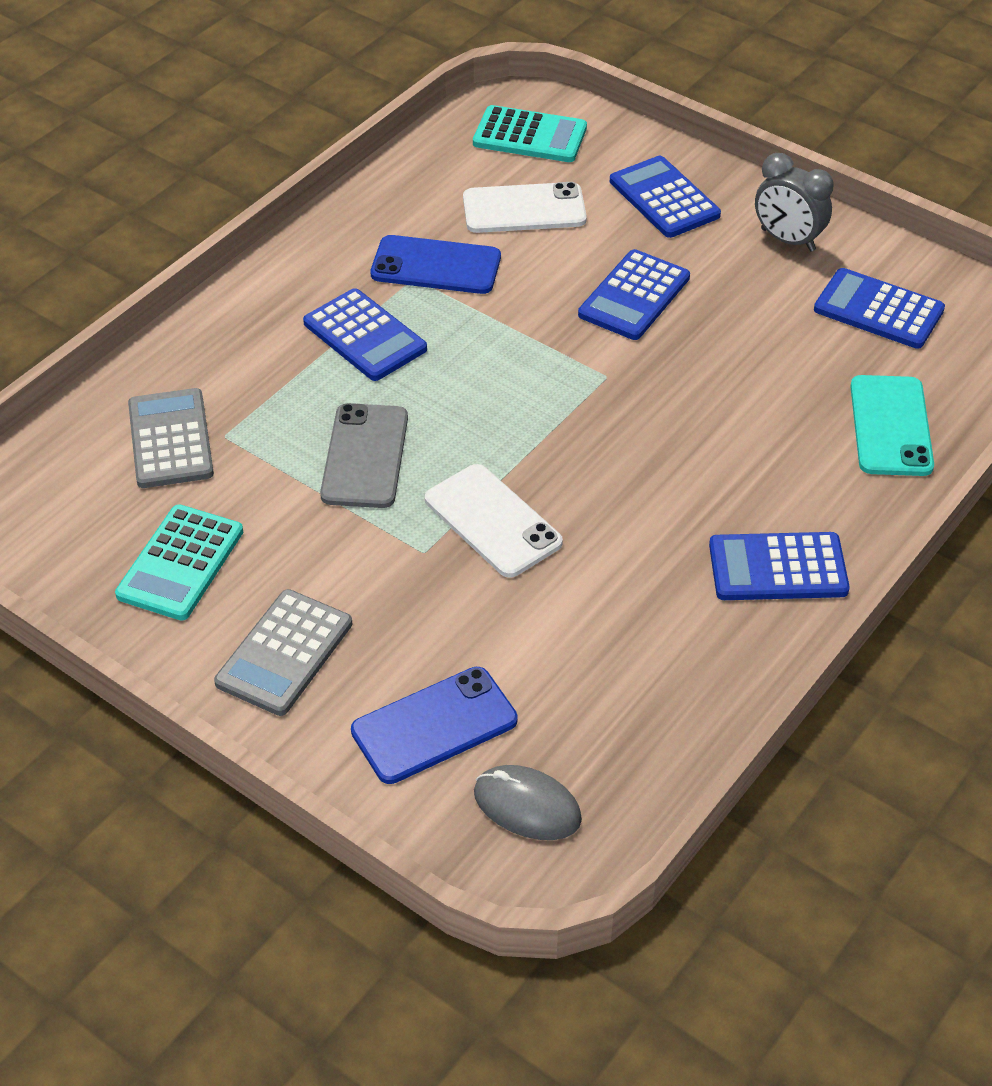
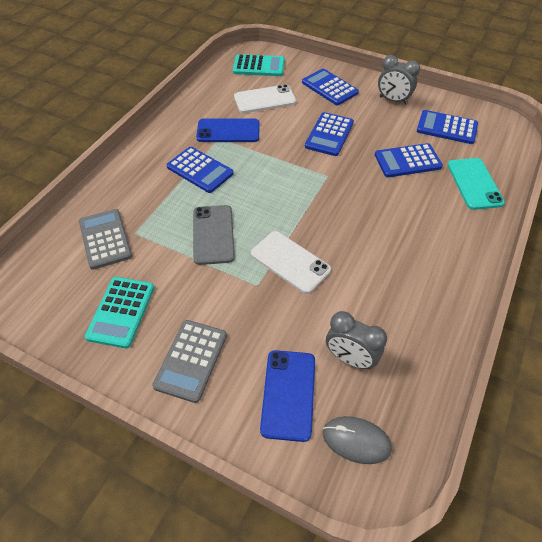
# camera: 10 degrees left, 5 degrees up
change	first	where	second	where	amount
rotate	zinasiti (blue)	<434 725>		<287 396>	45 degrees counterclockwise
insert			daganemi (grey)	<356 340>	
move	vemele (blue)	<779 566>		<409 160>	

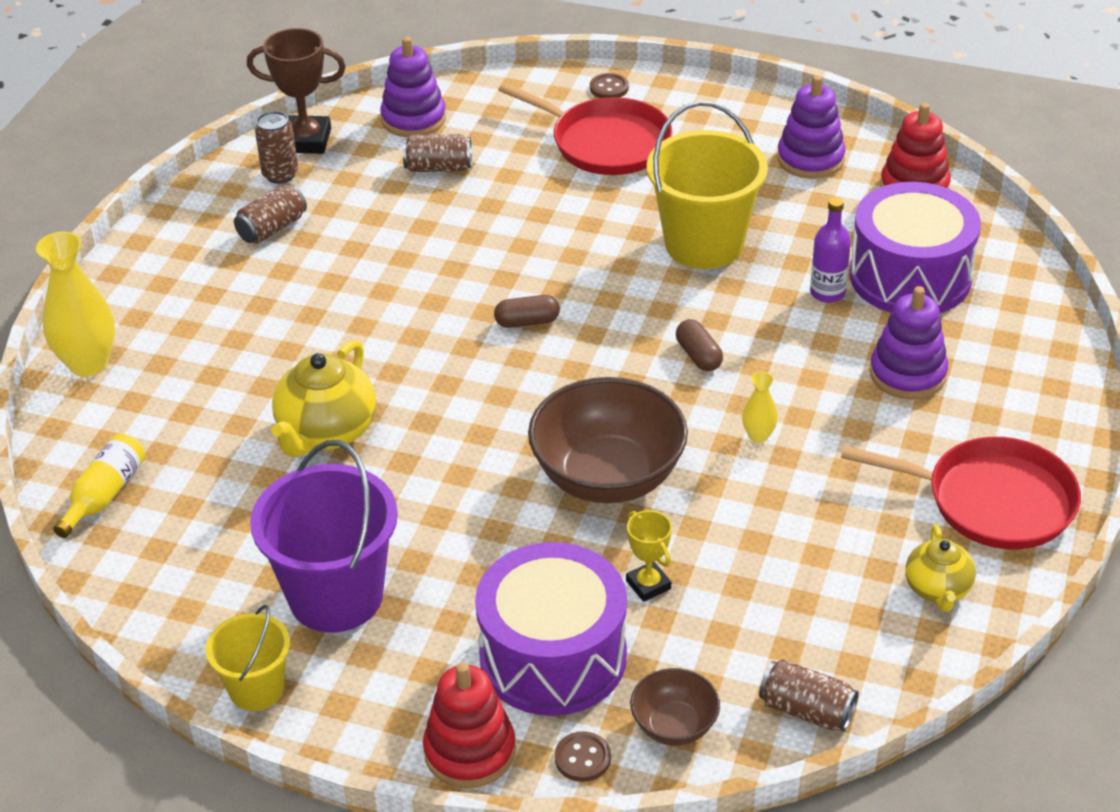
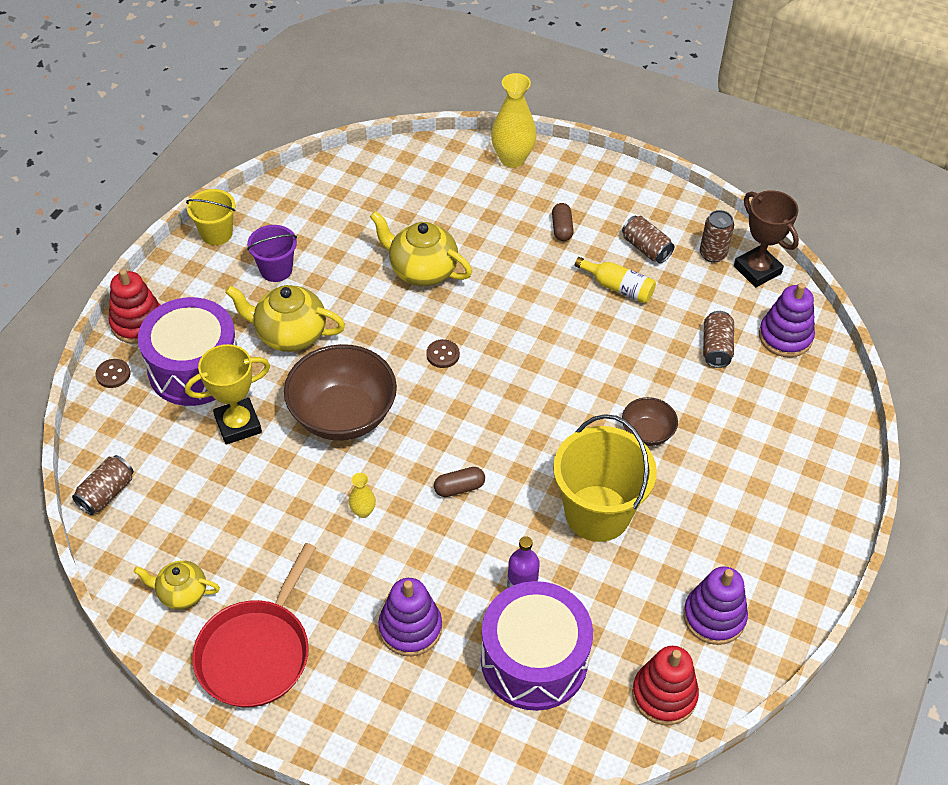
# camera: 95 degrees right, 10 degrees up
change	first	where	second	where	amount
resize	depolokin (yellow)	<649 556>		<227 394>	x1.71
insert			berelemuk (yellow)	<285 318>	
resize	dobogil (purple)	<324 536>		<272 253>	x0.56
move	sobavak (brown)	<609 85>		<443 353>	
move	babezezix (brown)	<527 311>		<563 222>	
move	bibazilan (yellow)	<99 486>		<615 280>	
move	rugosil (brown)	<675 707>		<650 421>	
rotate	depolokin (brown)	<296 91>		<766 238>	45 degrees counterclockwise
delete	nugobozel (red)	<586 129>			

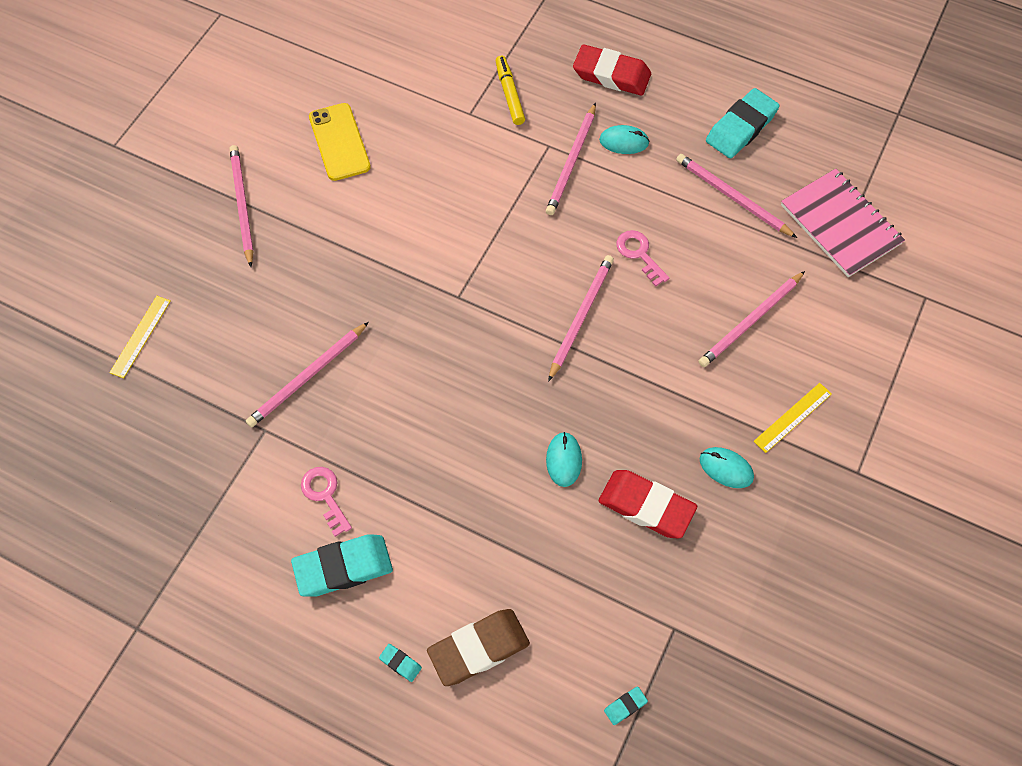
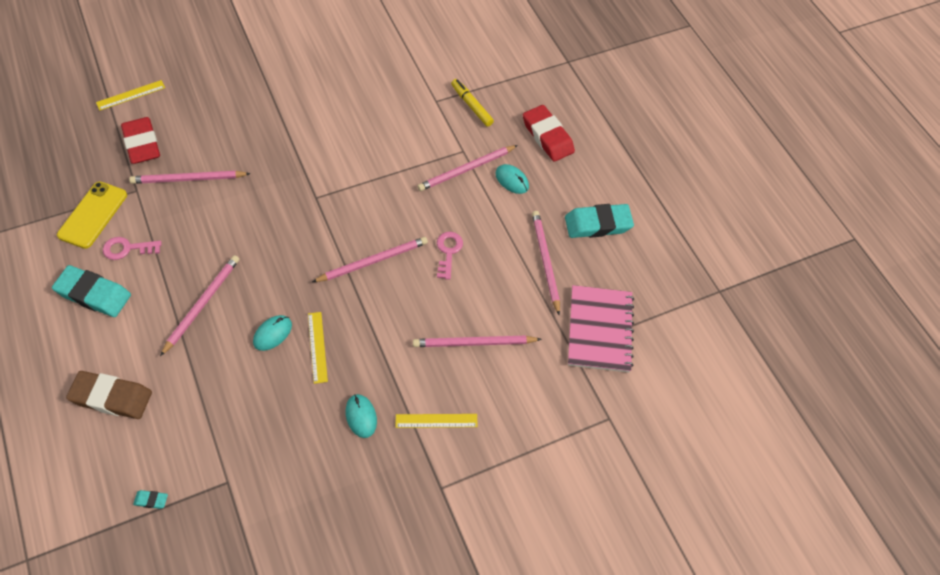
# camera: 35 degrees right, 5 degrees down
change	first	where	second	where	amount
move	zinasiti (yellow)	<340 142>		<92 215>	
rotate	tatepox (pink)	<326 502>		<132 248>	105 degrees counterclockwise
move	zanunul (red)	<648 504>		<140 140>	
move	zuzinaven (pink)	<241 206>		<199 305>	
insert			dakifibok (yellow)	<318 348>	
rotate	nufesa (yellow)	<510 90>		<472 103>	60 degrees counterclockwise
delete	zanunul (turquoise)	<400 663>			

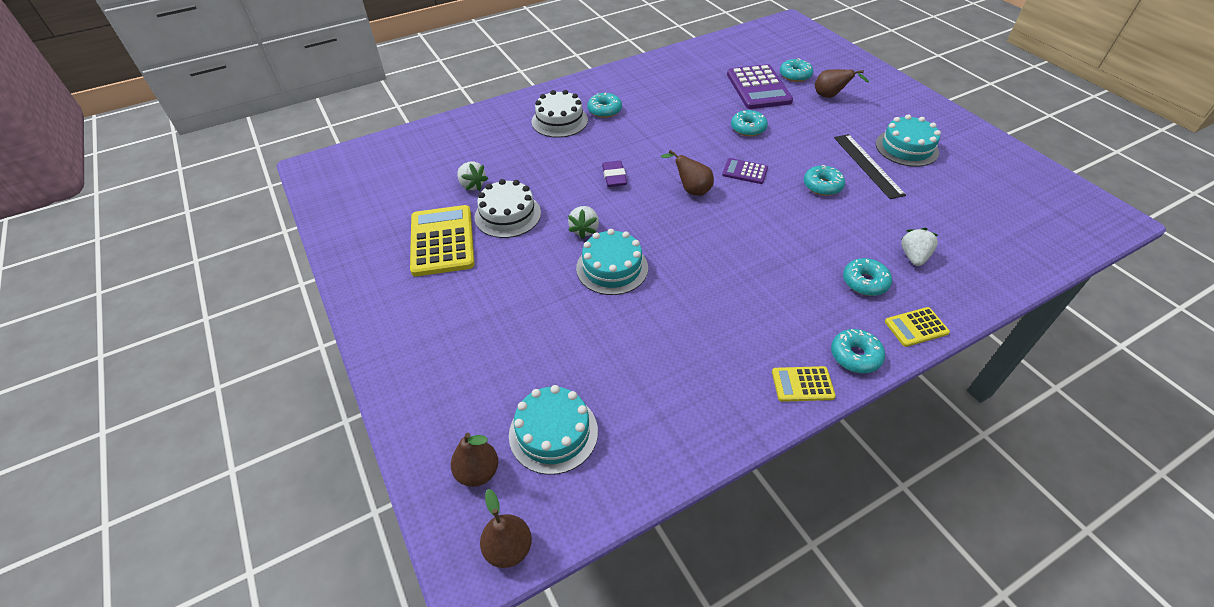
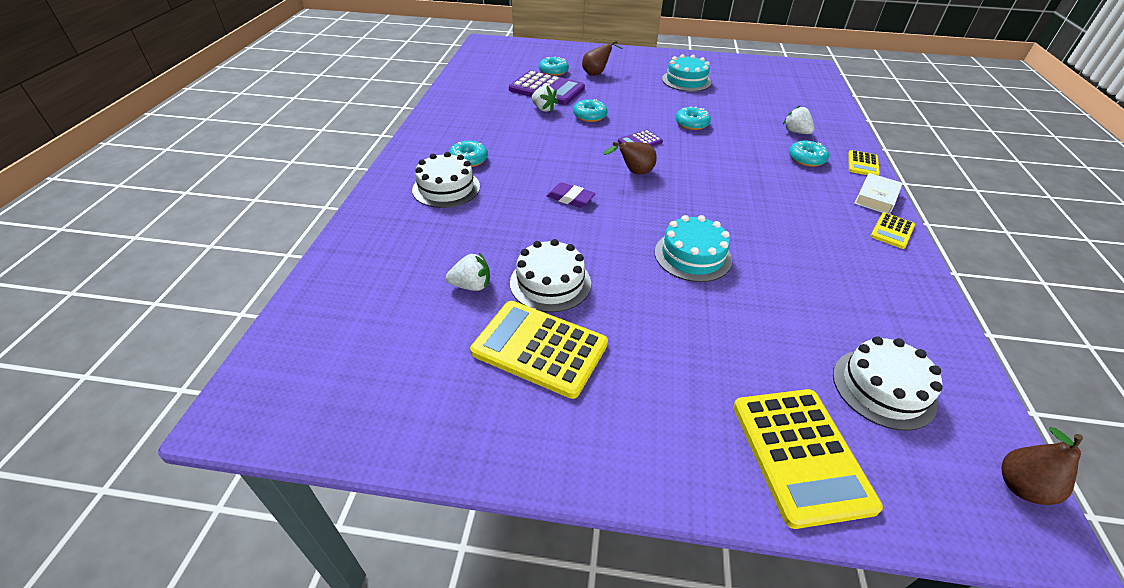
# camera: 55 degrees left, 5 degrees down
change	first	where	second	where	amount
move	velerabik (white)	<583 222>		<544 99>	
insert			vemele (yellow)	<808 459>	
recolor	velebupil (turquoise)	<553 430>	velebupil (white)	<888 383>	
replace	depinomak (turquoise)	<858 351>	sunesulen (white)	<878 193>	
delete	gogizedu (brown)	<474 460>			
delete	dakifibok (black)	<870 166>			

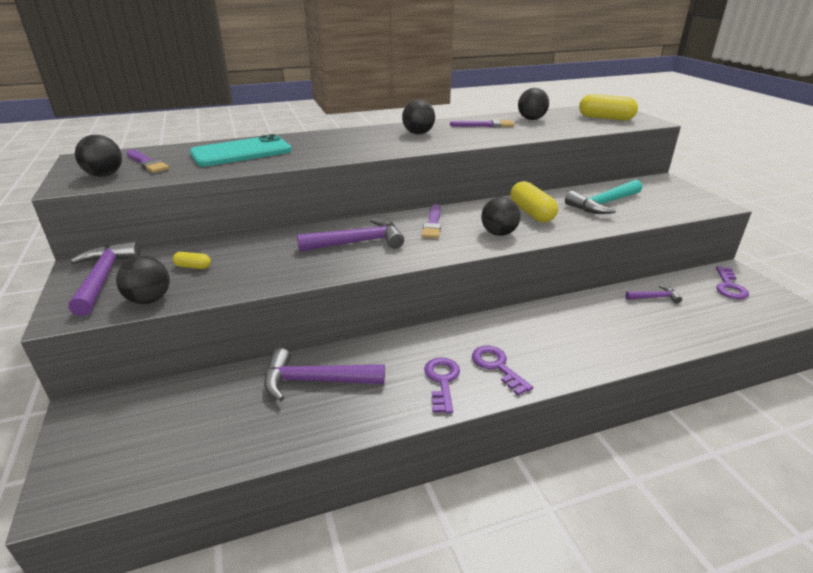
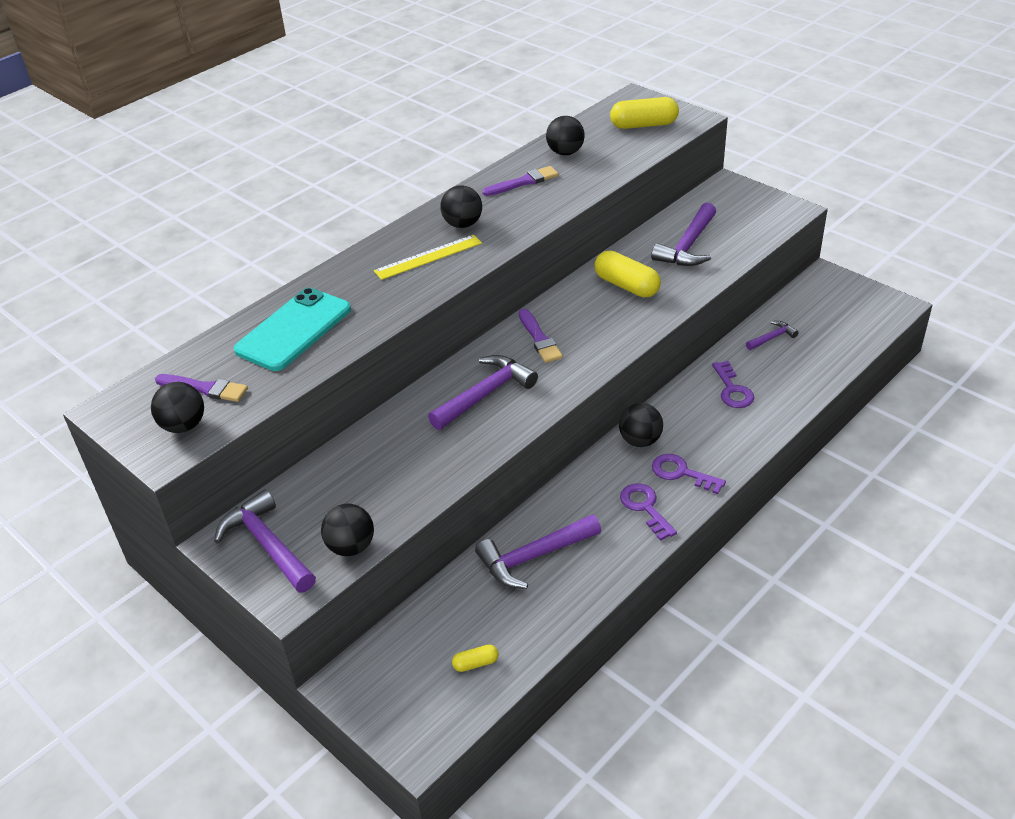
# camera: 25 degrees left, 10 degrees up
change	first	where	second	where	amount
insert			dakifibok (yellow)	<428 257>	
move	babezezix (yellow)	<192 260>		<475 658>	
move	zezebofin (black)	<501 216>		<641 425>	
recolor	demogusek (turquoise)	<603 196>	demogusek (purple)	<683 234>	
move	tatepox (purple)	<732 282>		<733 384>	

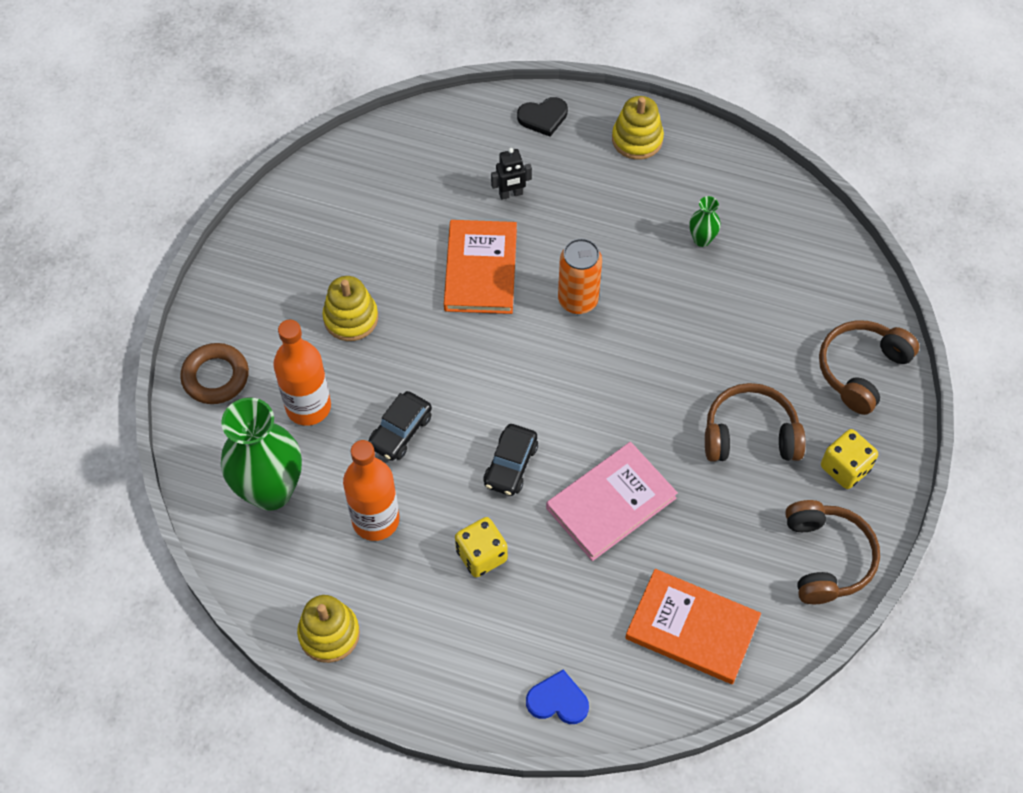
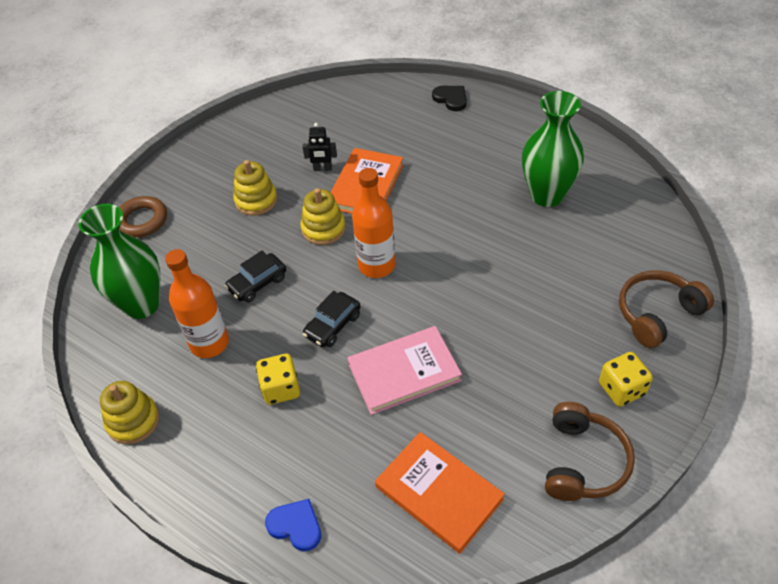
# camera: 20 degrees right, 10 degrees down
change	first	where	second	where	amount
move	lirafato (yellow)	<638 128>		<323 216>	
move	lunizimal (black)	<511 174>		<319 147>	
move	bibazilan (orange)	<302 373>		<374 223>	
rotate	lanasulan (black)	<542 117>		<449 98>	135 degrees counterclockwise
resize	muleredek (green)	<705 221>		<553 149>	x2.30
delete	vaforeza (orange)	<580 276>			
delete	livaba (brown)	<755 422>			

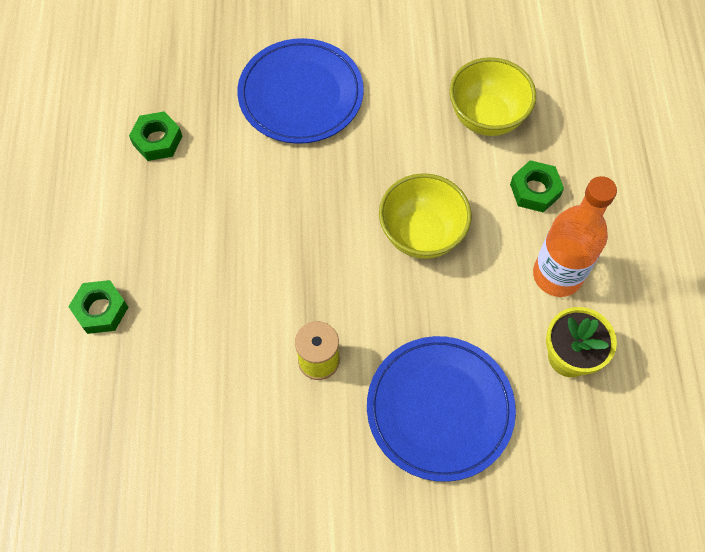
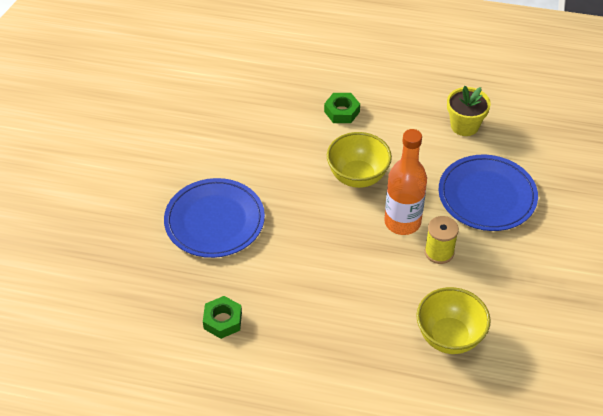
# camera: 75 degrees left, 15 degrees down
change	first	where	second	where	amount
move	bibazilan (orange)	<575 236>		<405 182>	
move	rugosil (yellow)	<492 96>		<453 320>	
delete	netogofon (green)	<98 307>			

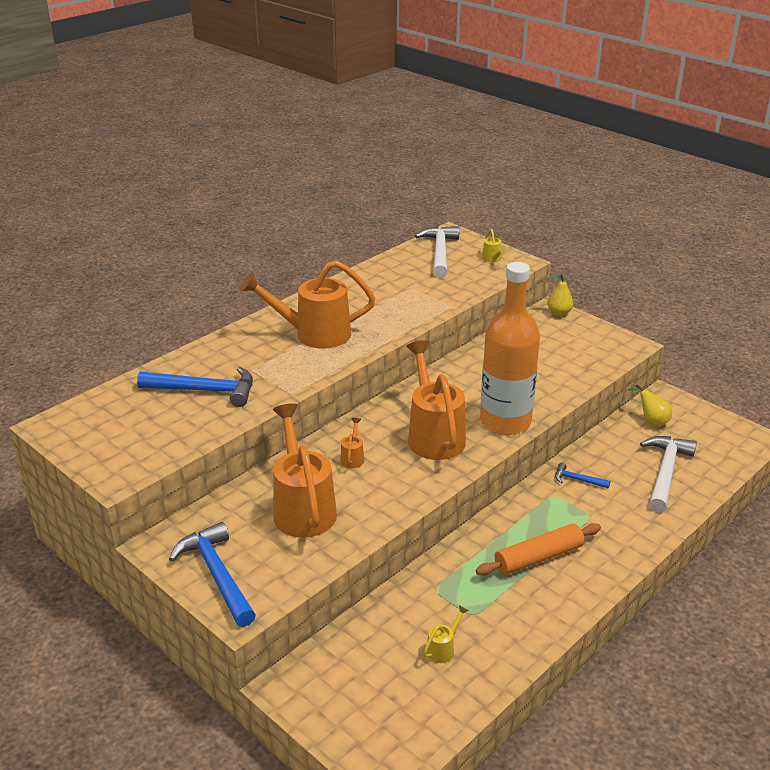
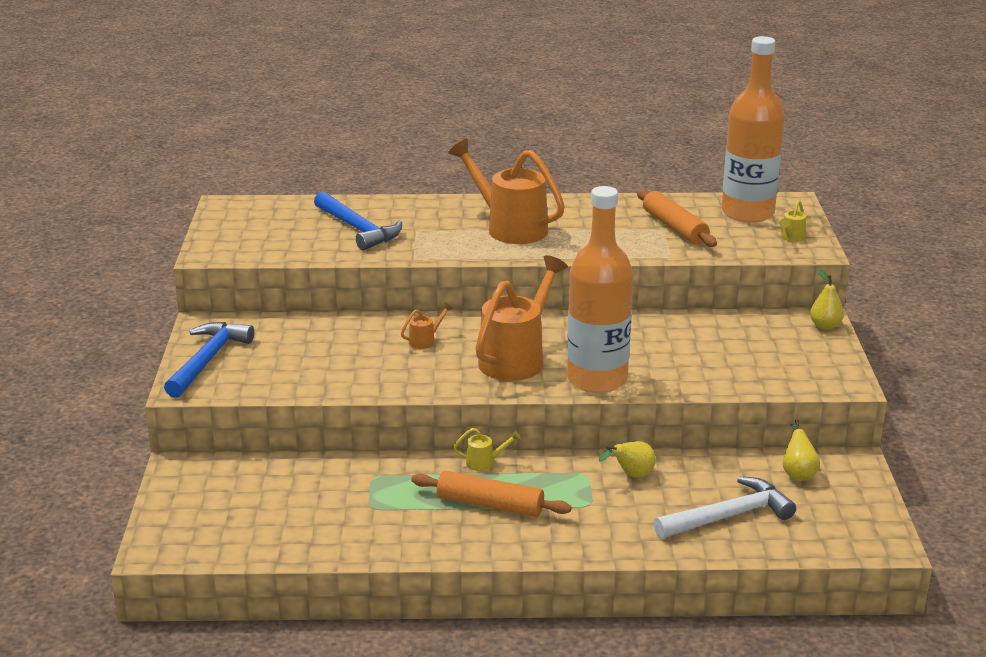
# camera: 45 degrees right, 5 degrees down
change	first	where	second	where	amount
move	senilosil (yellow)	<446 634>		<487 449>	
replace	demogusek (blue)	<583 476>	gogizedu (yellow)	<627 459>	
insert			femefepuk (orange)	<677 218>	
replace	demogusek (white)	<437 252>	bibazilan (orange)	<753 129>	
delete	senilosil (orange)	<305 470>			

